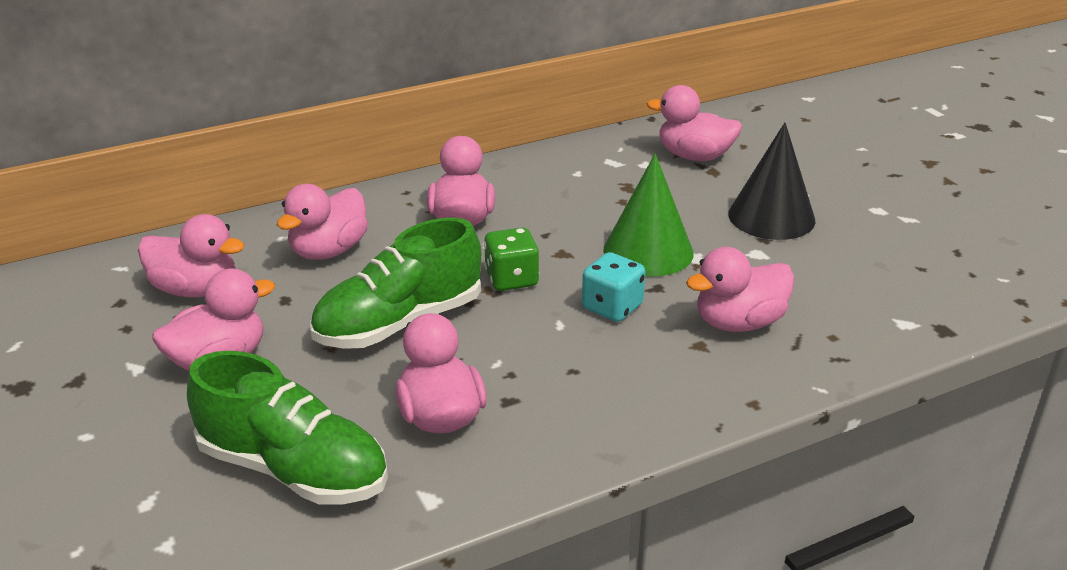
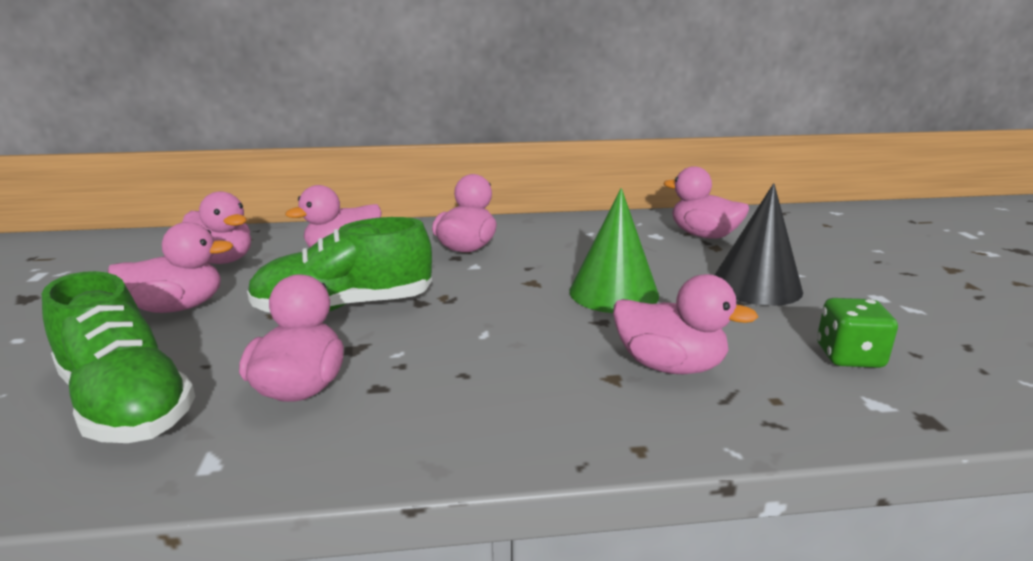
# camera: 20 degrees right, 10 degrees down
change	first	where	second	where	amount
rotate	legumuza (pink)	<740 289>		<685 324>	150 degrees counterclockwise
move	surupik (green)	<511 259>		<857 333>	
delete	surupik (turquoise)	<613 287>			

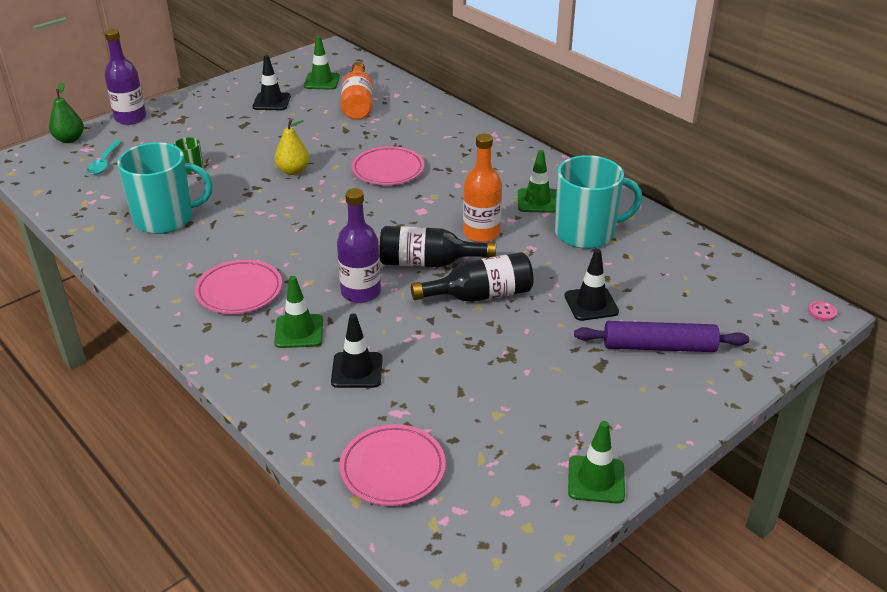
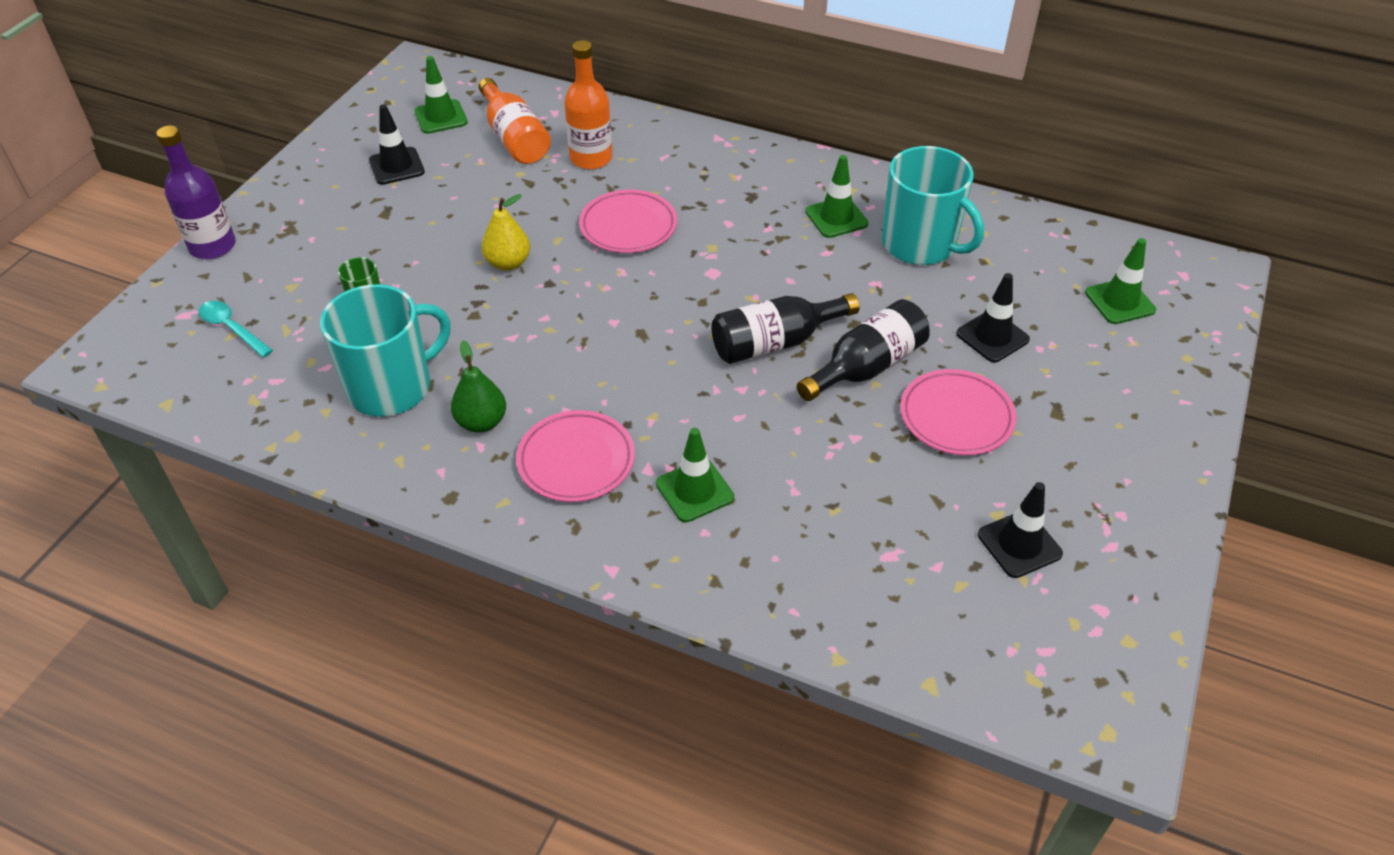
# camera: 25 degrees left, 10 degrees up
change	first	where	second	where	amount
rotate	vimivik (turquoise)	<104 157>		<236 329>	150 degrees clockwise
move	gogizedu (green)	<66 112>		<478 386>	
move	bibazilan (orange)	<482 188>		<588 105>	
rotate	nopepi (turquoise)	<598 202>		<933 205>	75 degrees clockwise
move	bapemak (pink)	<393 465>		<958 412>	
move	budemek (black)	<356 351>		<1020 530>	
move	budemek (green)	<596 462>		<1120 281>	
delete	bibazilan (purple)	<359 245>			
delete	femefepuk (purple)	<661 336>			
delete	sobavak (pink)	<822 311>			

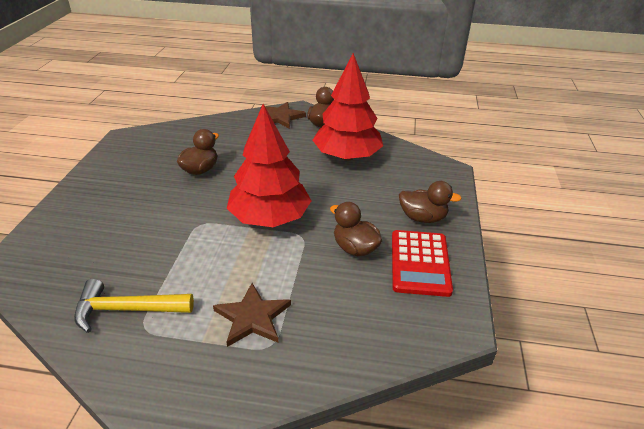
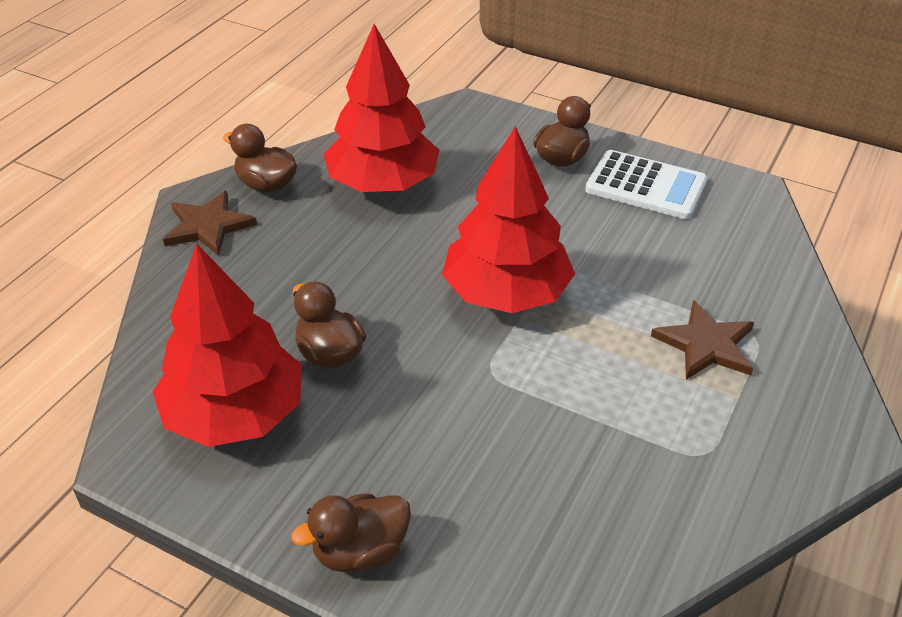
# camera: 70 degrees left, 5 degrees up
change	first	where	second	where	amount
insert			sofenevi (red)	<227 345>	
move	legumuza (brown)	<356 229>		<351 532>	
recolor	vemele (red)	<422 263>	vemele (white)	<646 184>	
delete	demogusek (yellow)	<134 306>			

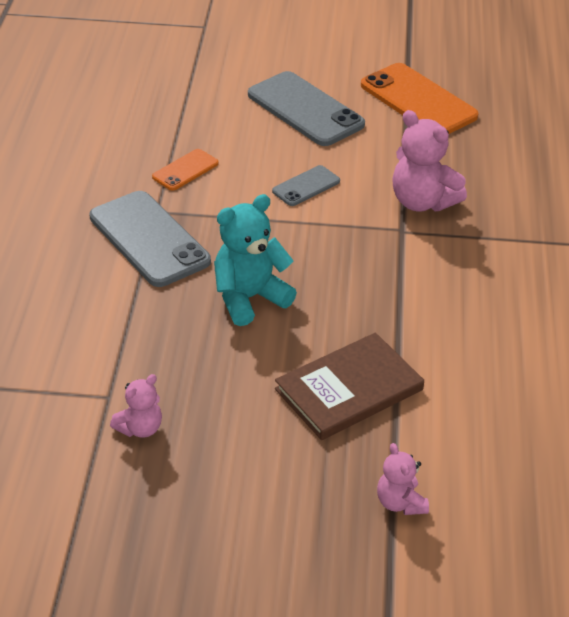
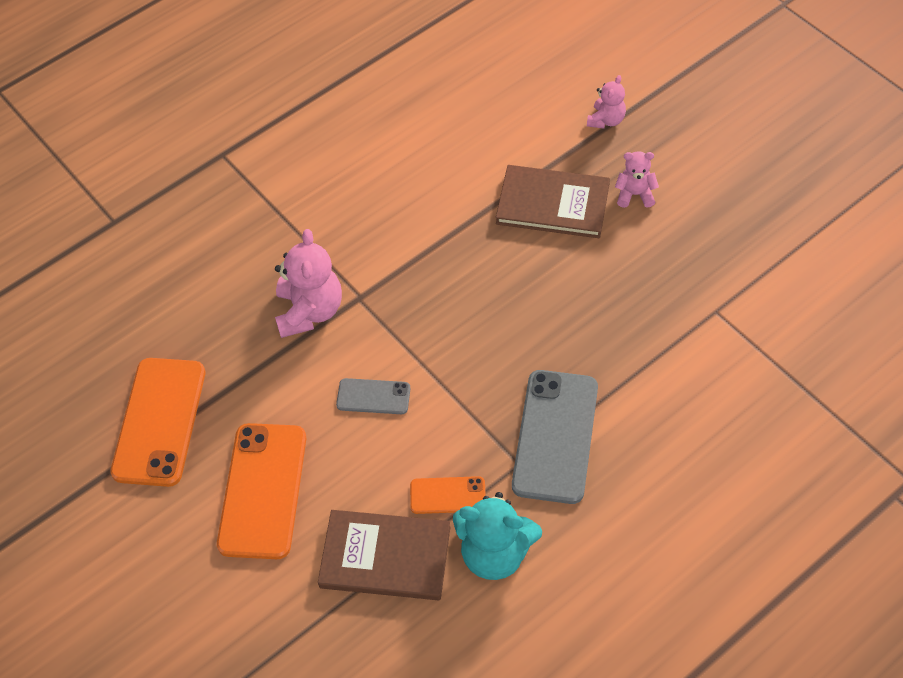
# camera: 130 degrees left, 15 degrees up
change	first	where	second	where	amount
recolor	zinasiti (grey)	<306 108>	zinasiti (orange)	<261 491>	
insert			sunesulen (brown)	<384 555>	
move	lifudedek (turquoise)	<255 260>		<497 536>	
move	lifudedek (pink)	<136 406>		<637 179>	

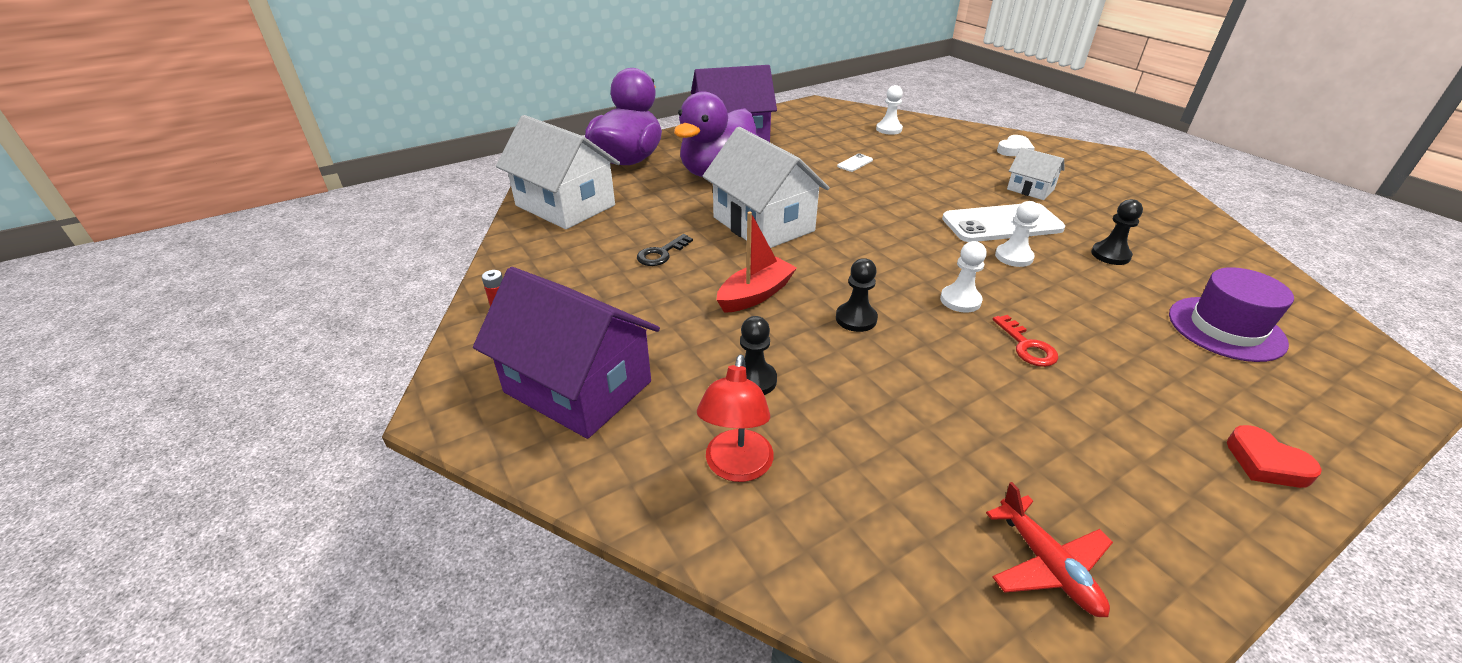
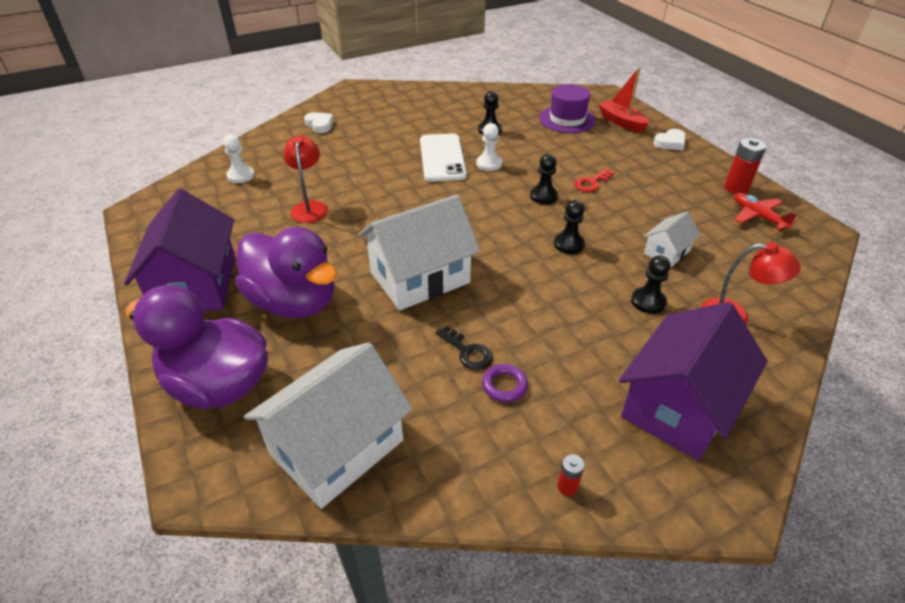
# camera: 85 degrees left, 5 degrees up
change	first	where	second	where	amount
replace	zinasiti (white)	<855 162>	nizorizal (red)	<305 179>	
insert			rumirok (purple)	<505 383>	
recolor	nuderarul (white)	<963 277>	nuderarul (black)	<544 179>	
rotate	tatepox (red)	<1025 341>		<594 180>	150 degrees clockwise
move	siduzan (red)	<757 262>		<624 100>	
move	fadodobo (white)	<1036 173>		<672 239>	
recolor	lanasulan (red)	<1274 456>	lanasulan (white)	<669 139>	
insert			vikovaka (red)	<745 166>	
rotate	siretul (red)	<1049 549>		<765 211>	105 degrees counterclockwise

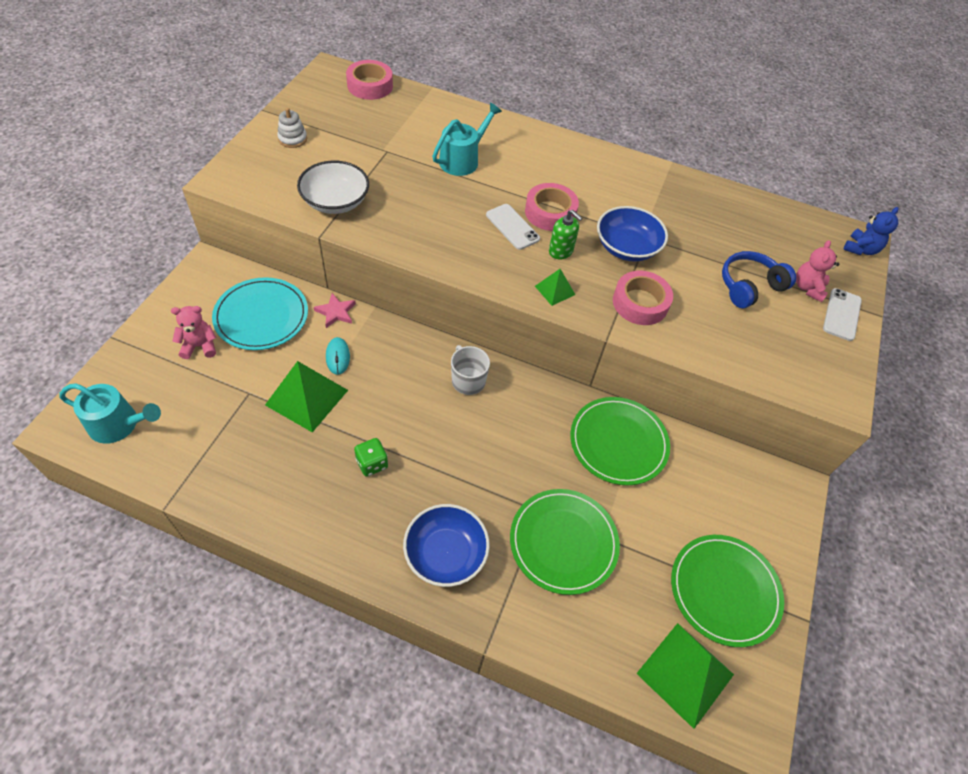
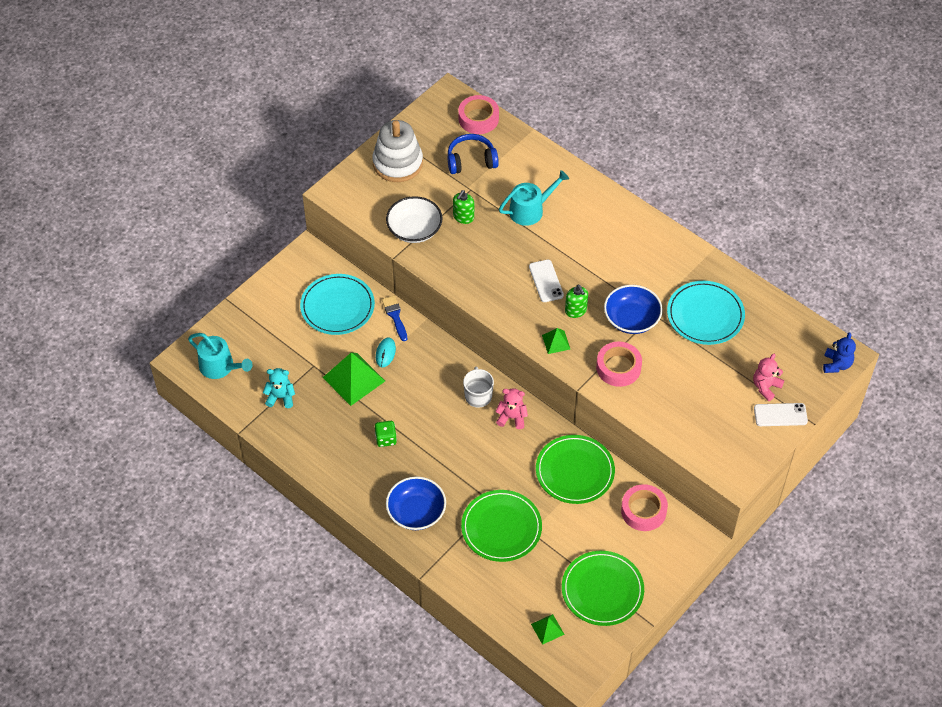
# camera: 25 degrees right, 0 degrees up
change	first	where	second	where	amount
insert			lifudedek (turquoise)	<279 388>	
resize	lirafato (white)	<292 128>		<397 151>	x2.10
replace	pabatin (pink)	<335 310>	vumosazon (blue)	<394 318>	
move	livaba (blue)	<759 279>		<473 154>	
insert			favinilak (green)	<463 207>	
move	lifudedek (pink)	<193 332>		<512 408>	
resize	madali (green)	<685 676>		<548 629>	x0.51
move	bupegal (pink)	<552 207>		<644 507>	
insert			bapemak (turquoise)	<706 313>	
rotate	zinasiti (white)	<842 314>		<781 414>	45 degrees clockwise
rotate	lifudedek (blue)	<871 231>		<839 352>	45 degrees counterclockwise

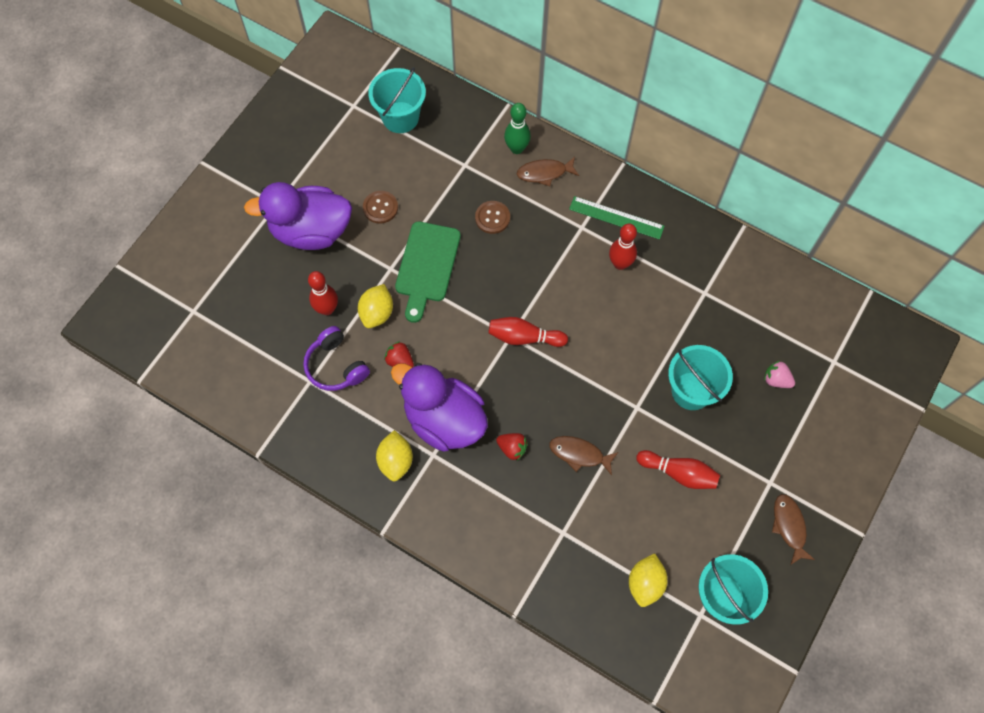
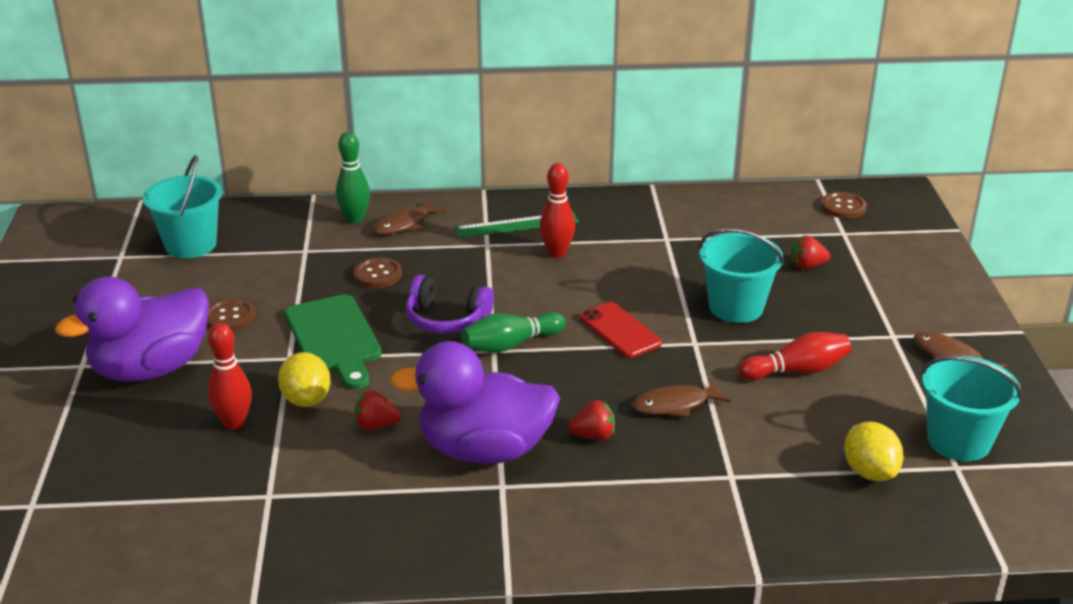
# camera: 35 degrees left, 35 degrees down
change	first	where	second	where	amount
move	livaba (purple)	<336 358>		<450 304>	
recolor	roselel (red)	<528 332>	roselel (green)	<513 332>	
insert			zinasiti (red)	<620 330>	
recolor	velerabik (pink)	<779 374>	velerabik (red)	<811 252>	
insert			sobavak (brown)	<844 205>	
delete	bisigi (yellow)	<394 455>			

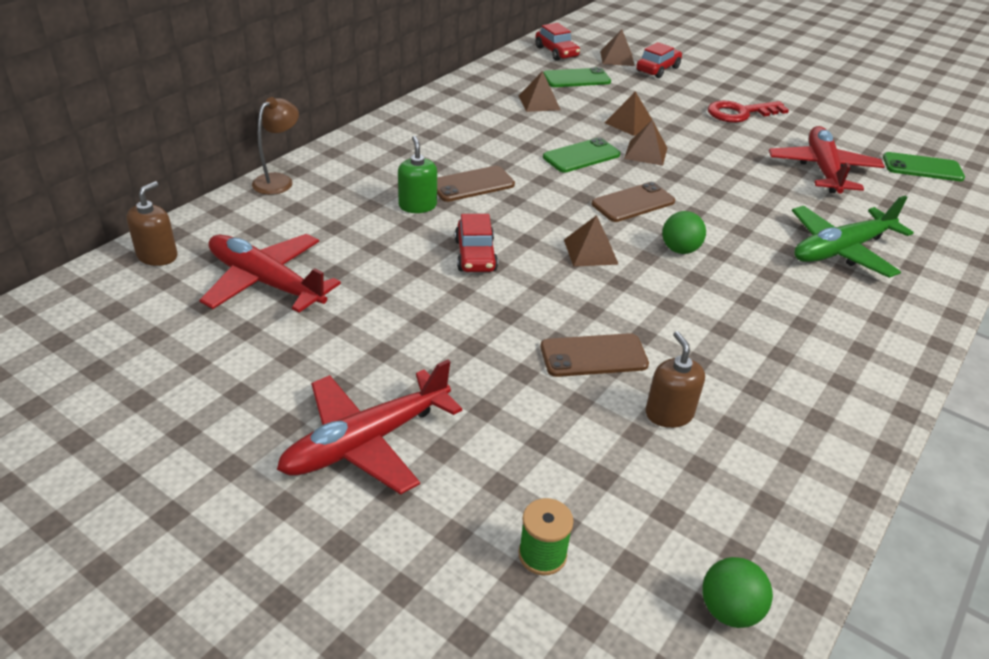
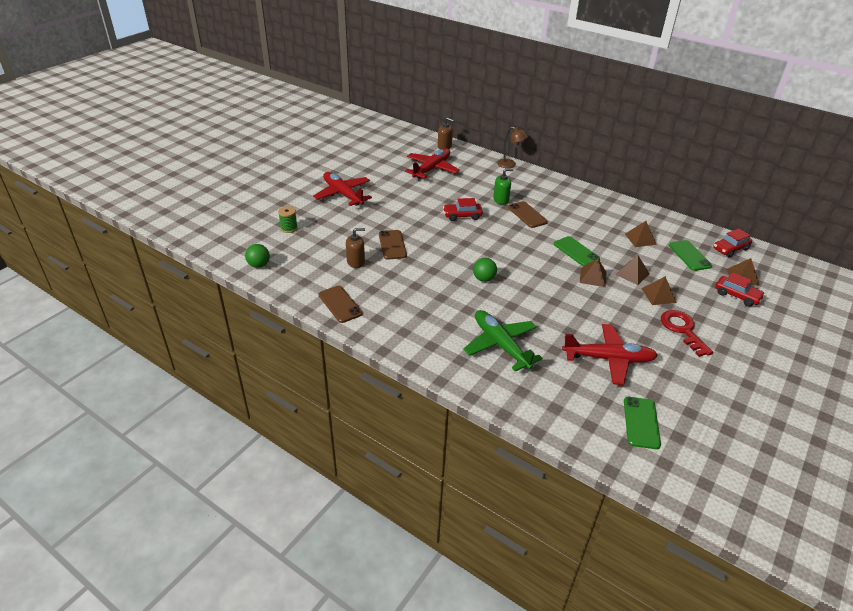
# camera: 90 degrees right, 0 degrees up
change	first	where	second	where	amount
move	zinasiti (brown)	<633 202>		<341 304>	
move	madali (brown)	<591 241>		<659 290>	

